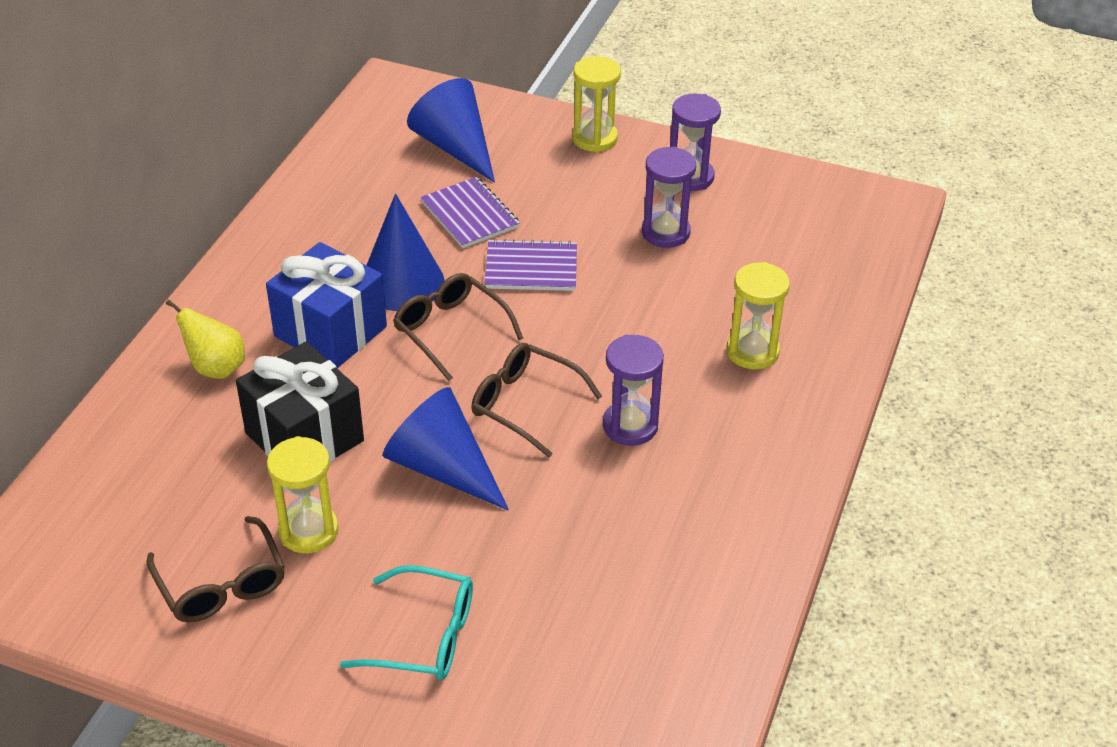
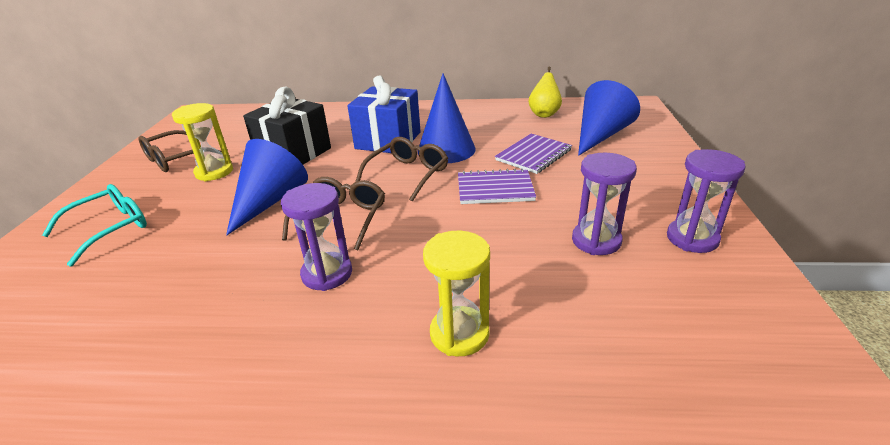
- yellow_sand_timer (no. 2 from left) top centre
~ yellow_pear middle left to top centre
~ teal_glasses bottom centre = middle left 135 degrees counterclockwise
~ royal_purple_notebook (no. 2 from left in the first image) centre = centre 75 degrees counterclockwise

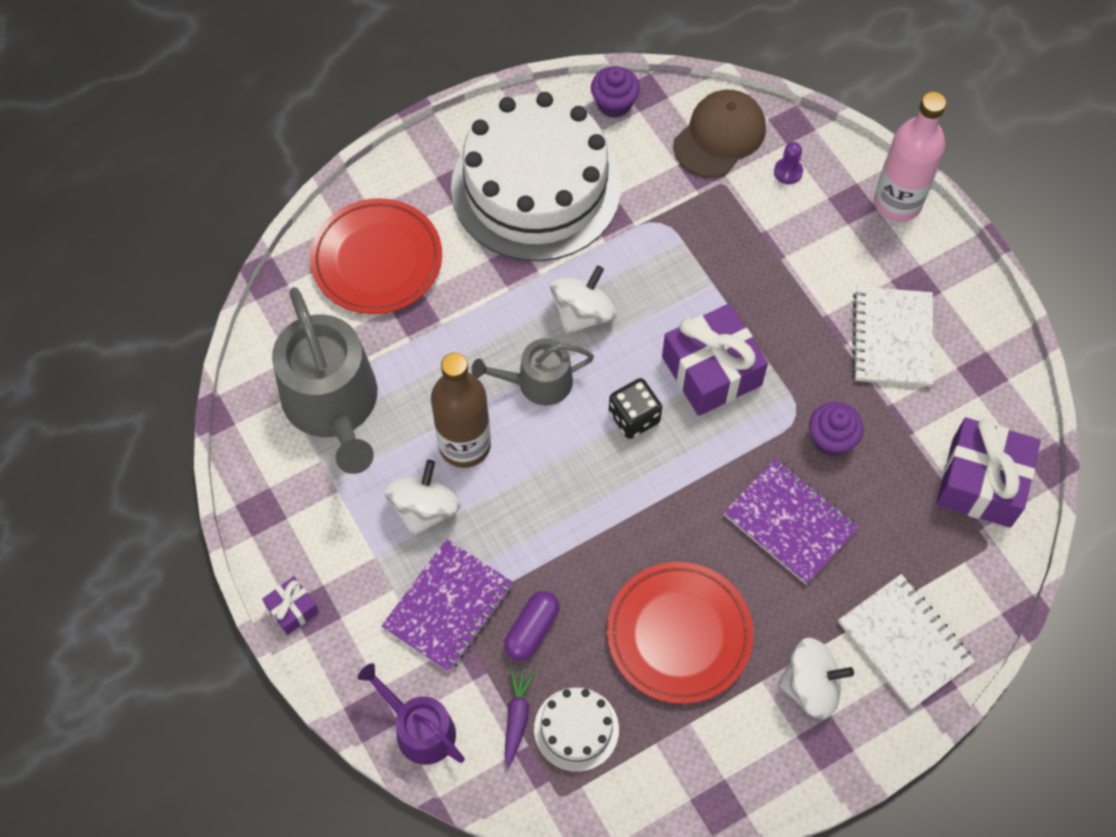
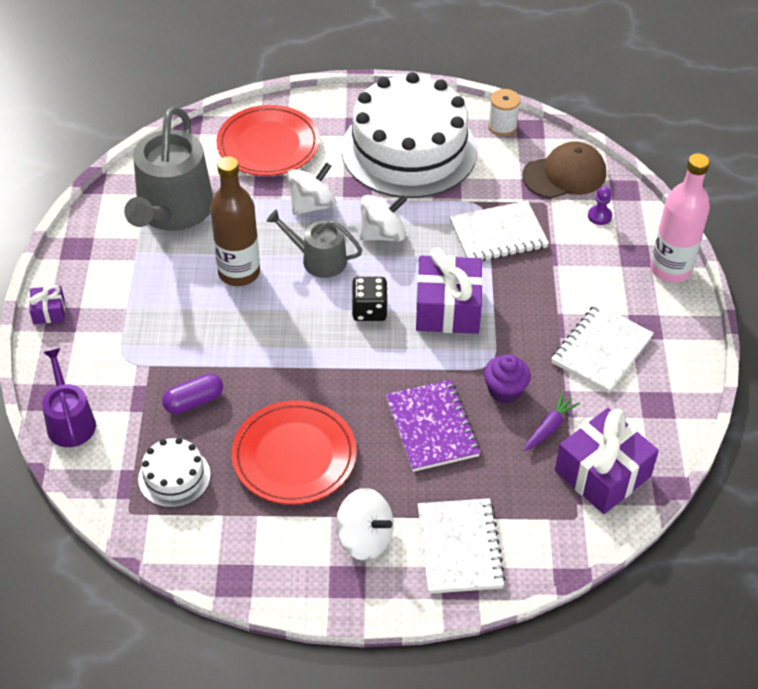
- royal_purple_notebook (no. 1 from left) bottom centre
+ snow-white_notebook (no. 2 from left) centre
~ snow-white_spinning_top (no. 1 from left) centre to top centre
~ royal_purple_carrot bottom centre to middle right
~ royal_purple_cupcake (no. 1 from left) top centre to snow-white_spool top centre

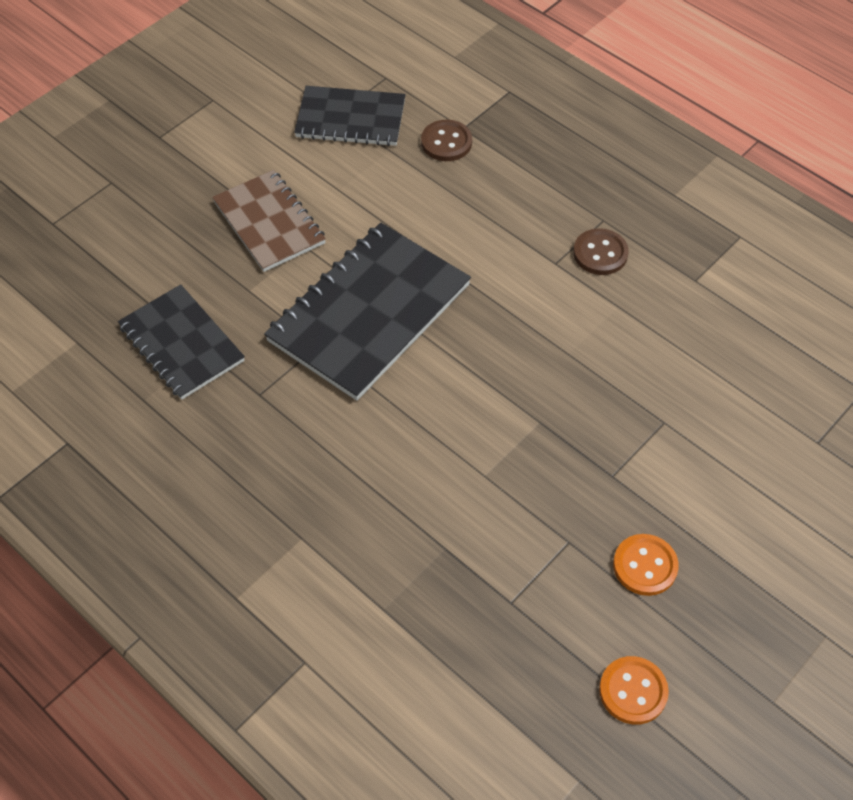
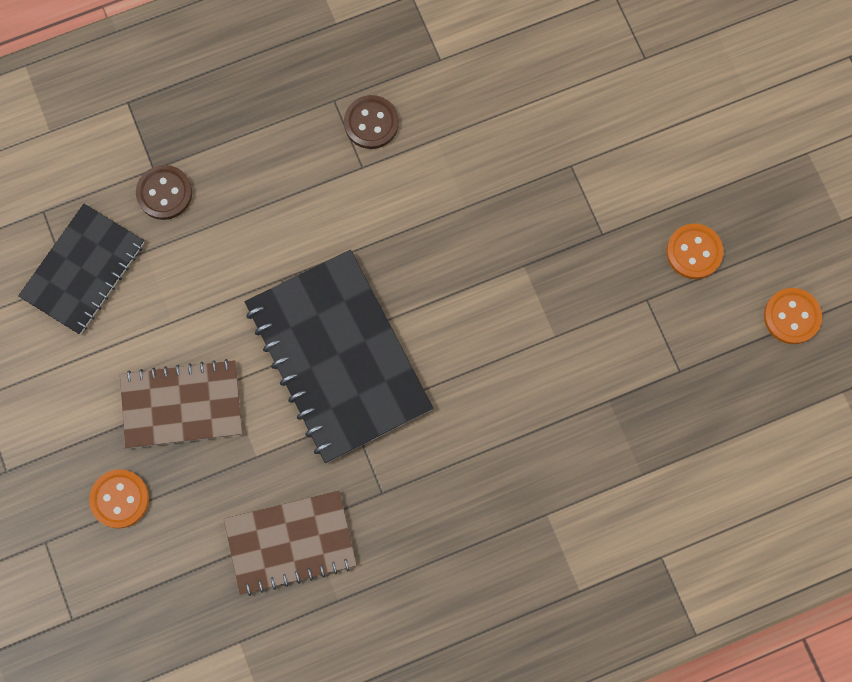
+ orange-coloured_button (no. 1 from left) bottom left
~ black_notebook (no. 1 from left) middle left to dark_brown_notebook (no. 2 from left) bottom centre

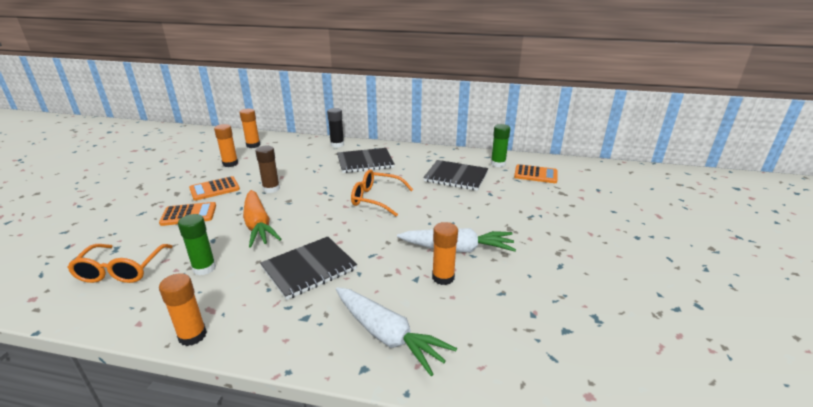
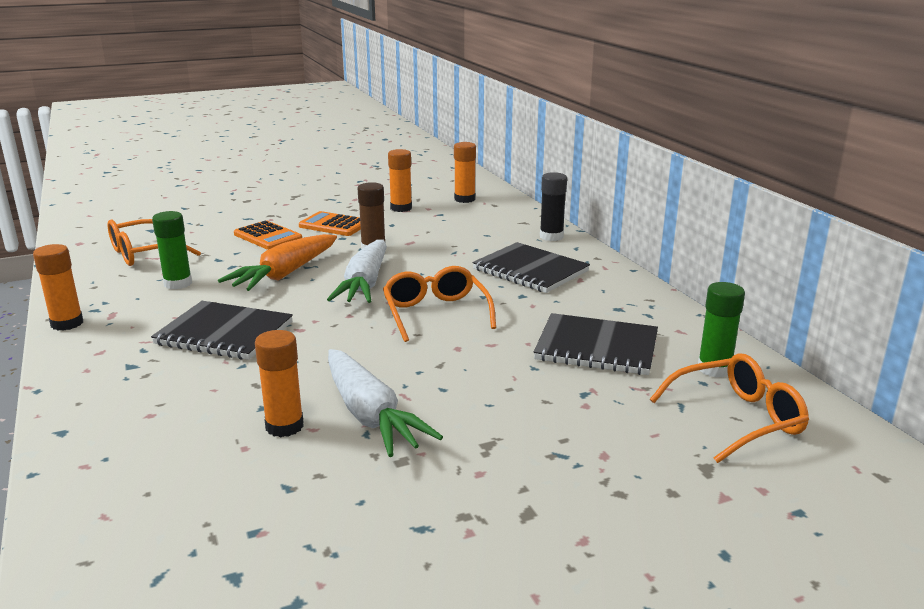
~ snow-white_carrot (no. 1 from left) bottom centre to centre
~ orange-coloured_calculator (no. 3 from left) centre to orange-coloured_glasses (no. 3 from left) bottom right
~ black_notebook (no. 3 from left) centre = centre 60 degrees counterclockwise

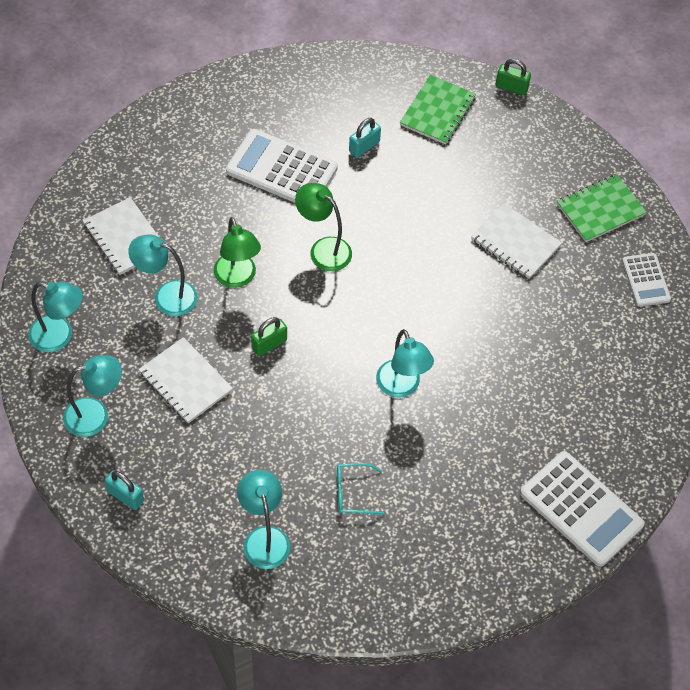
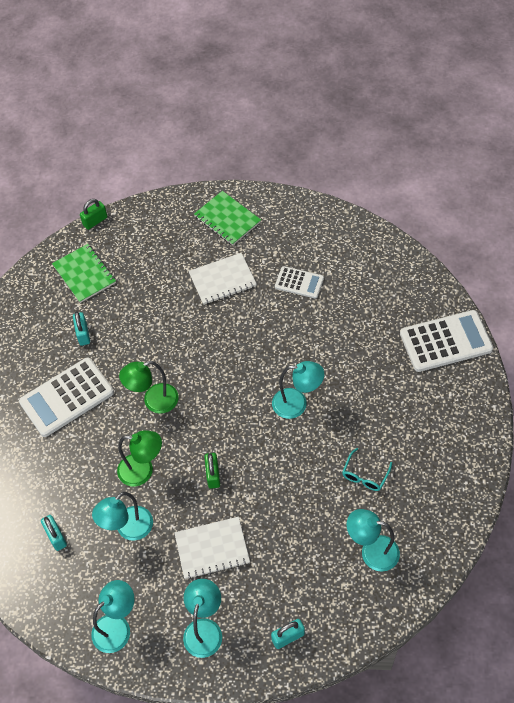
~ snow-white_calculator (no. 3 from left in the first image) middle right to snow-white_calculator (no. 2 from left) centre
~ snow-white_notebook (no. 1 from left) middle left to teal_padlock (no. 1 from left) bottom left
~ emerald_notebook (no. 2 from left) top right = top centre 45 degrees counterclockwise

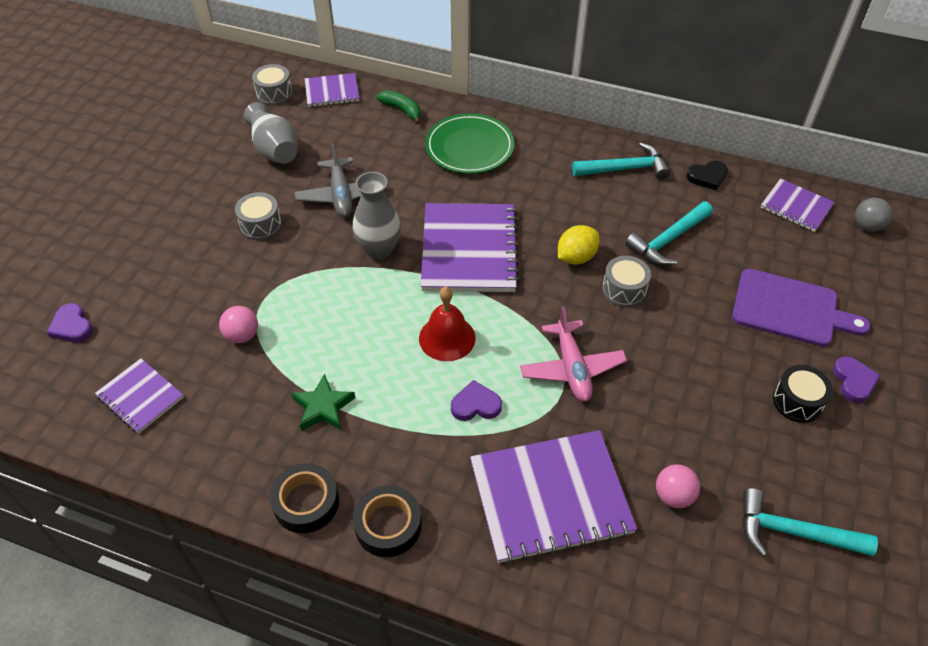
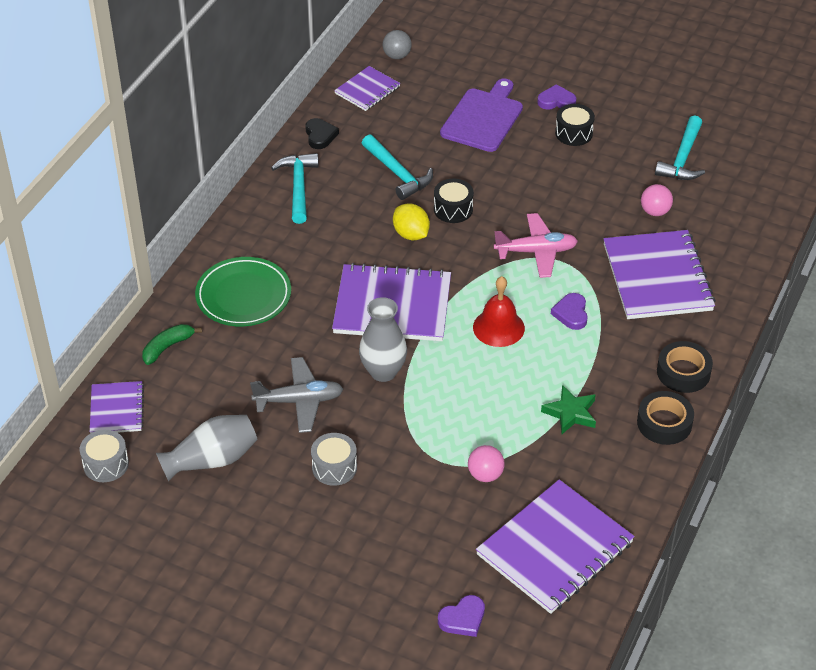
~ gray_toy_drum (no. 3 from left) middle right to black_toy_drum (no. 1 from left) top centre
~ royal_purple_notebook (no. 1 from left in the first image) middle left = bottom right x1.86

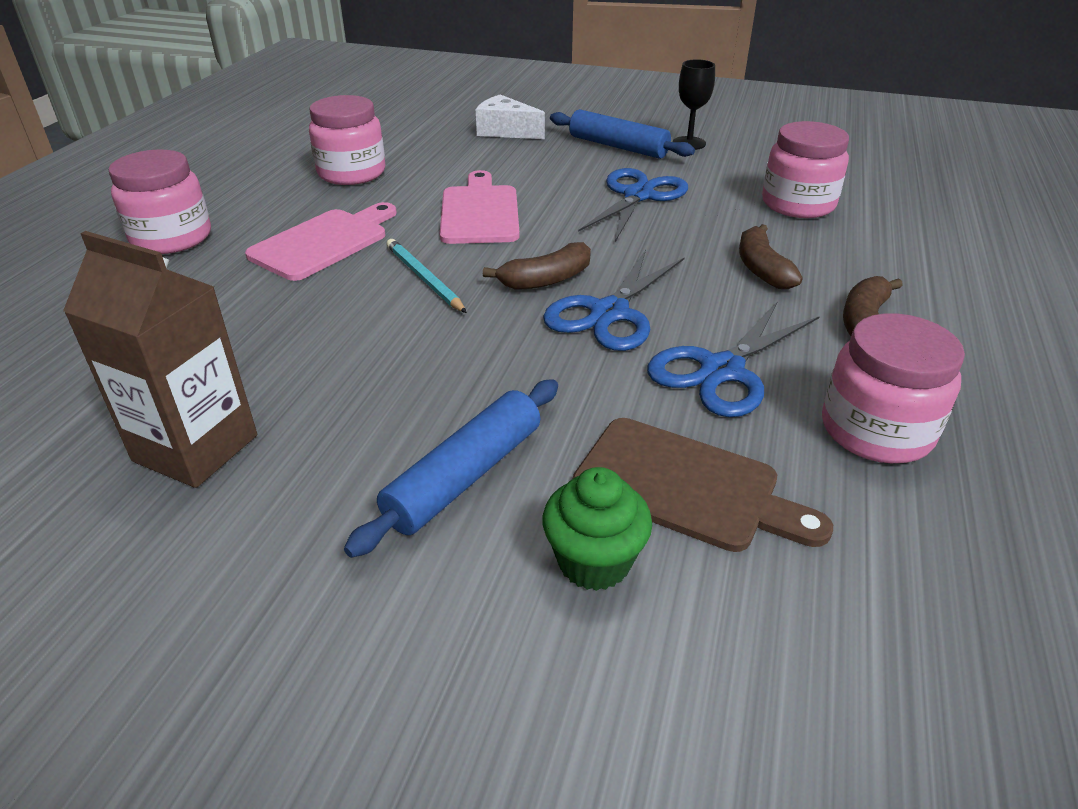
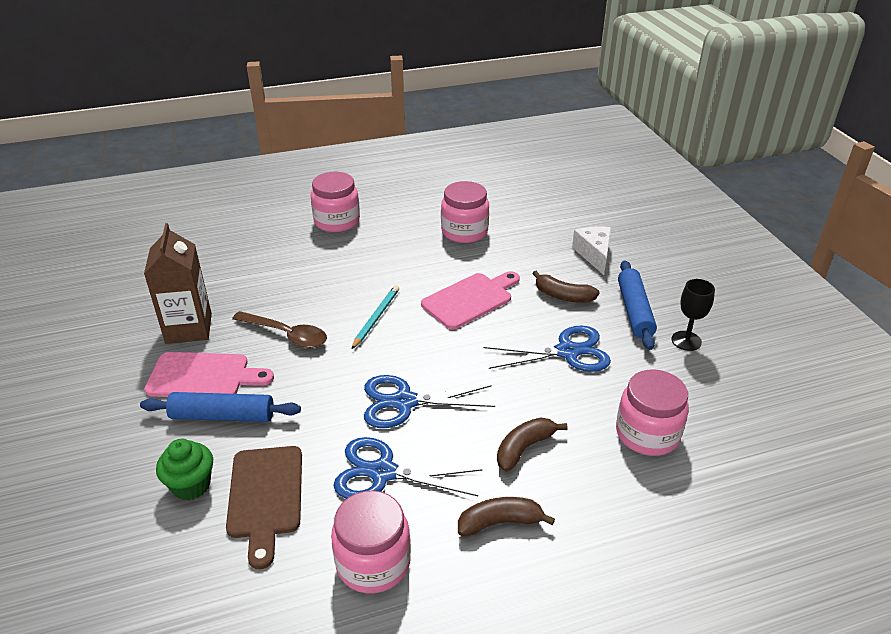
+ dark_brown_teaspoon middle left
~ rose-pink_cutting_board (no. 1 from left) top left to middle left
~ dark_brown_toy_banana (no. 1 from left in the first image) top centre to dark_brown_toy_banana (no. 3 from left) centre

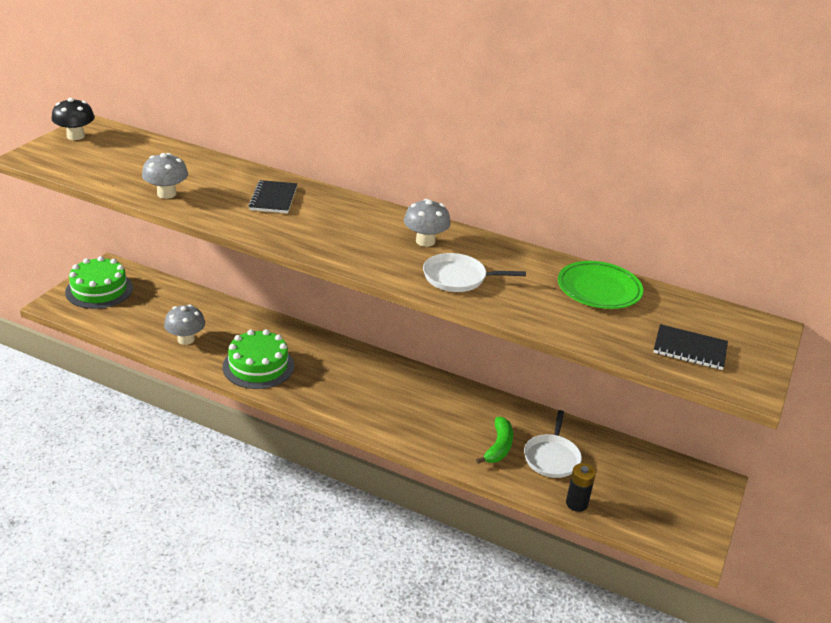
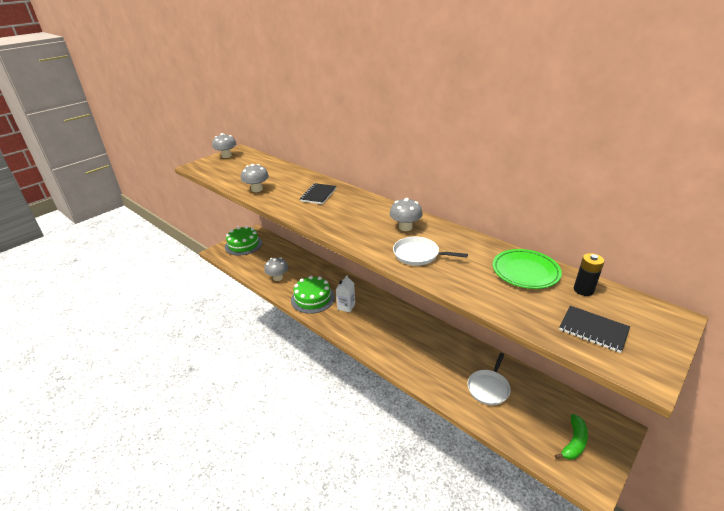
+ snow-white_milk_carton centre
~ emerald_toy_banana bottom centre to bottom right
~ black_battery bottom right to middle right
~ black_fungus top left to gray_fungus (no. 1 from left) top left

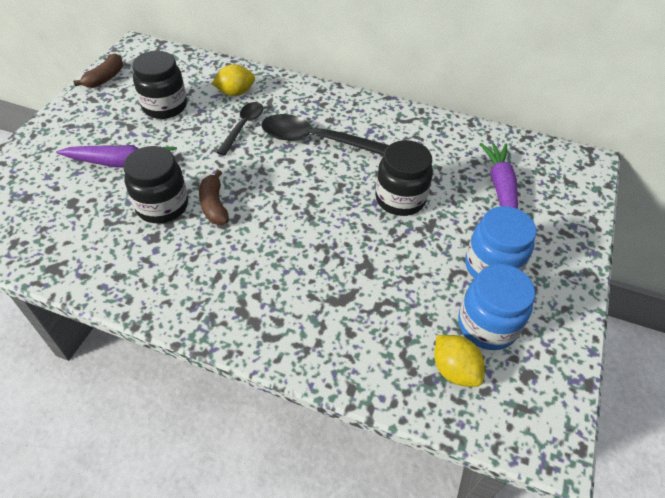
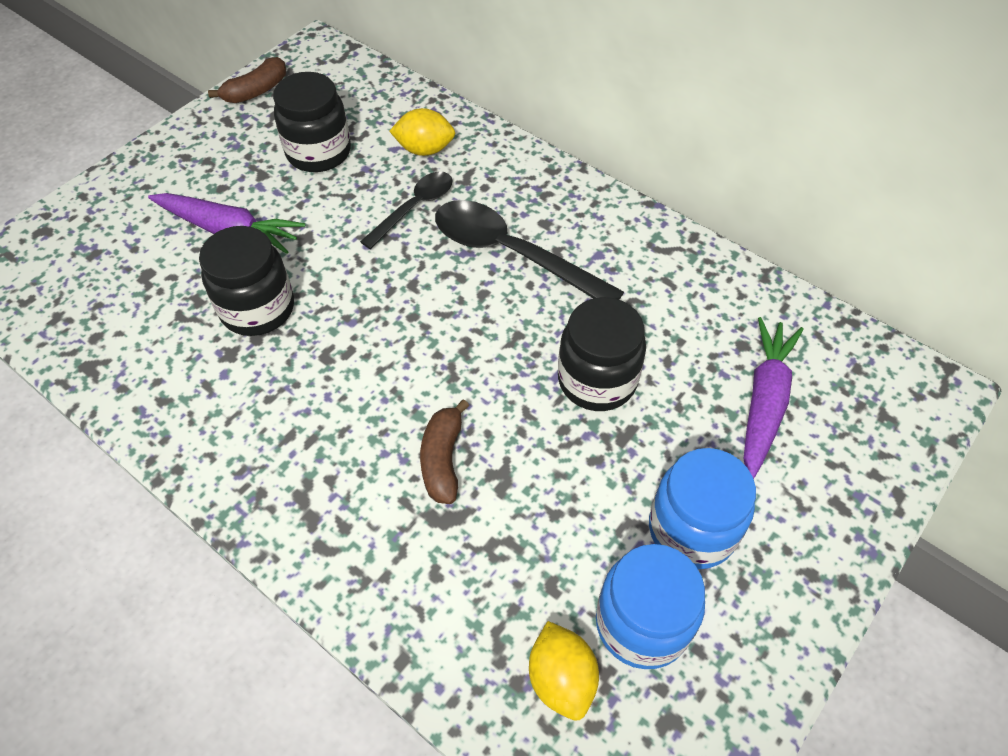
~ dark_brown_toy_banana (no. 2 from left) middle left to centre

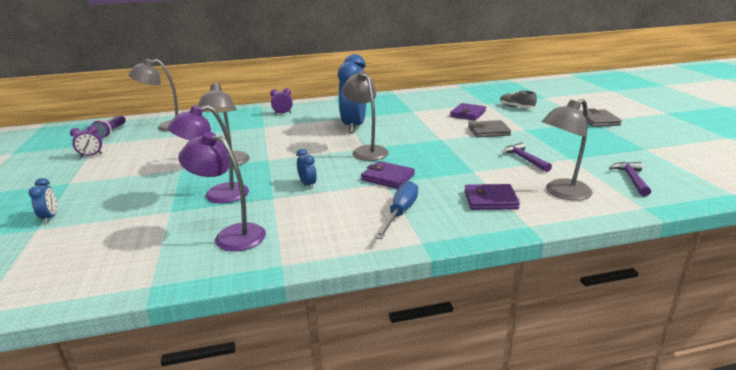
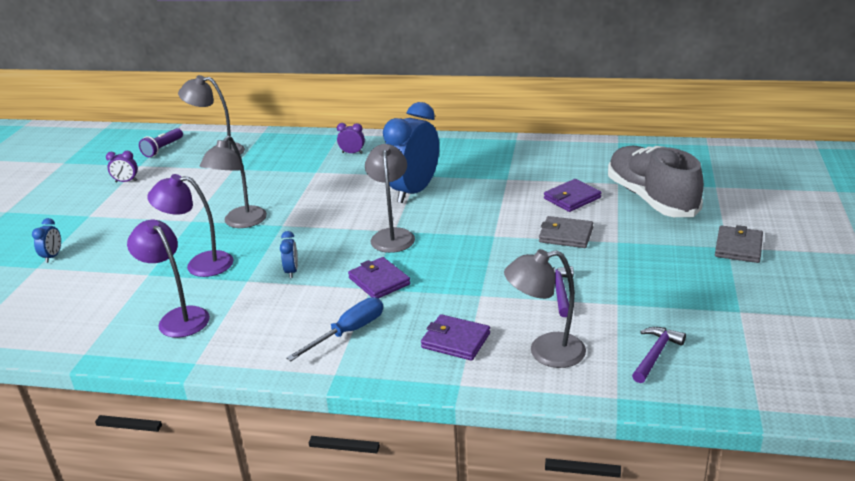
~ gray_lace-up_shoe top right = middle right x2.32

